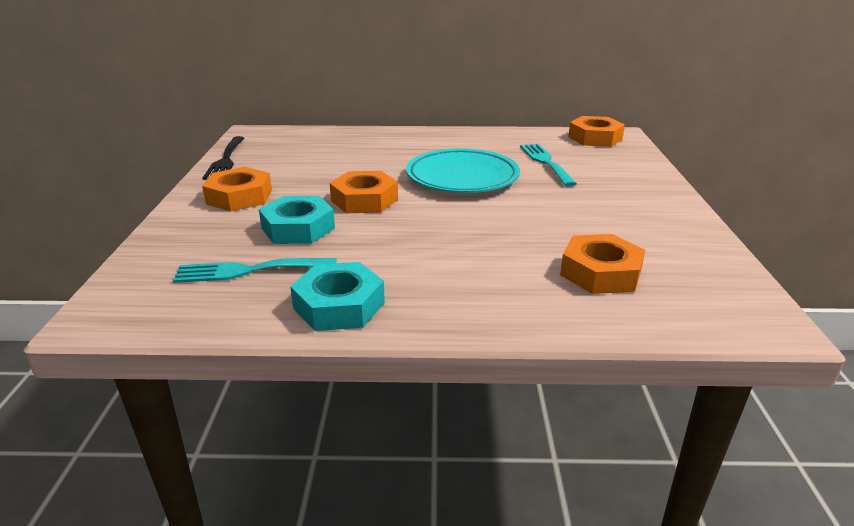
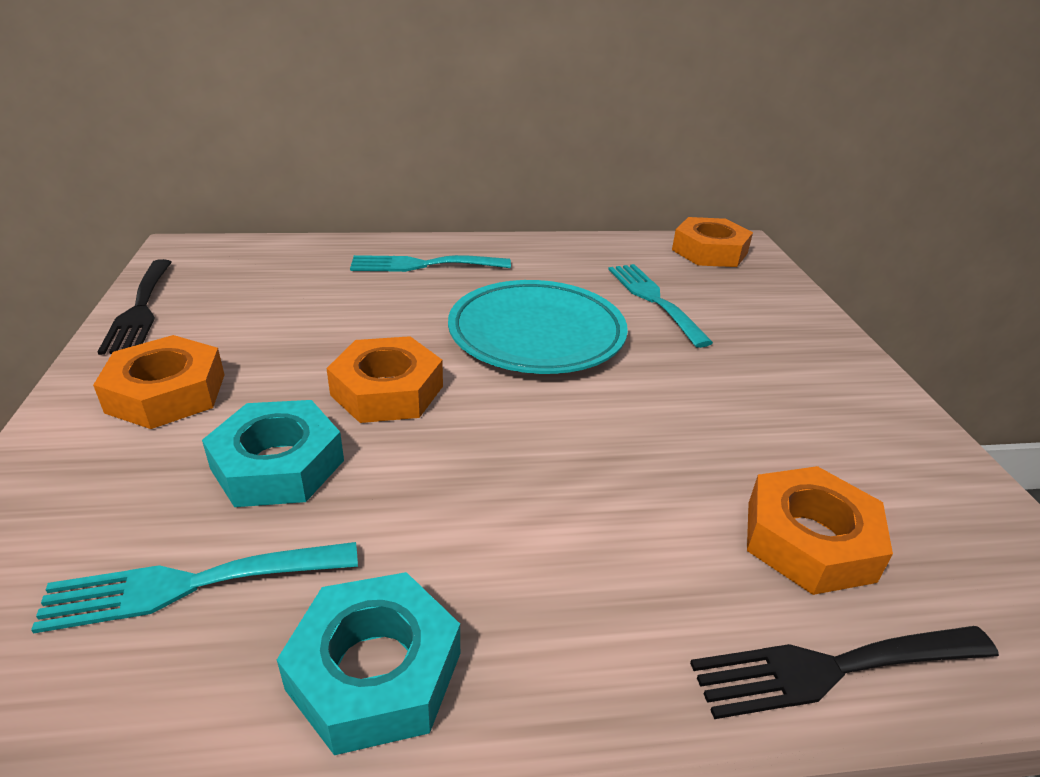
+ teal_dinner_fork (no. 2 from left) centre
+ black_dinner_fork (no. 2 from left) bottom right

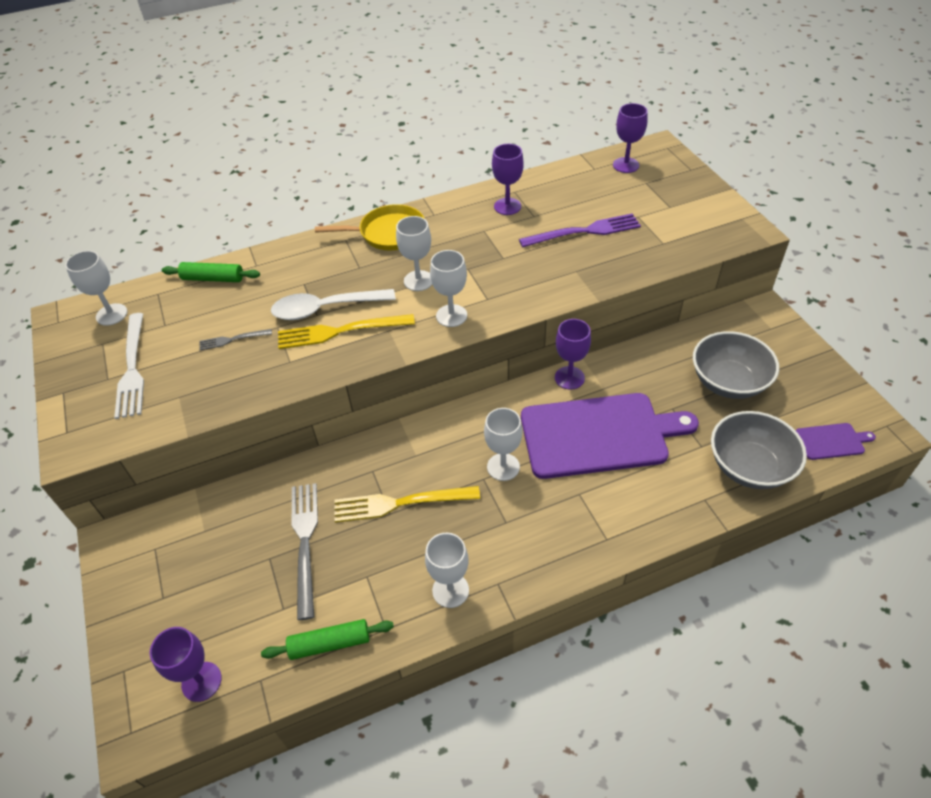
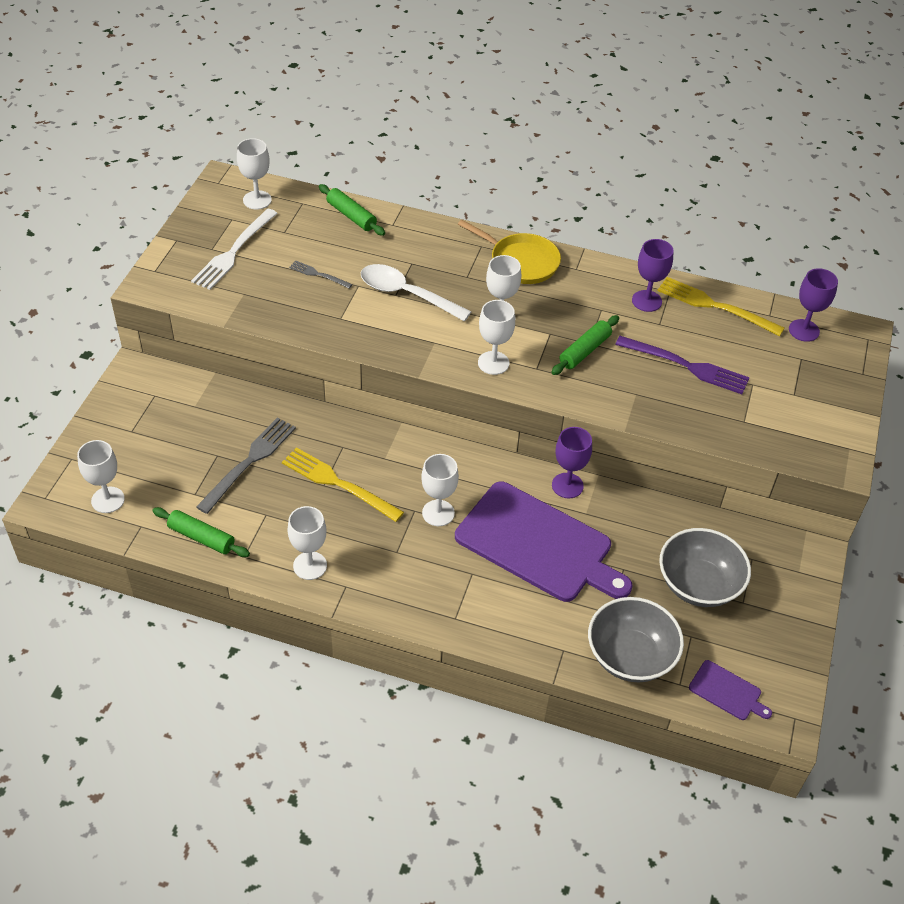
+ emerald_pastry_roller (no. 3 from left) centre
~ yellow_dinner_fork (no. 1 from left in the first image) centre to yellow_dinner_fork (no. 2 from left) middle right
~ royal_purple_goblet (no. 1 from left) bottom left to snow-white_goblet (no. 1 from left) middle left

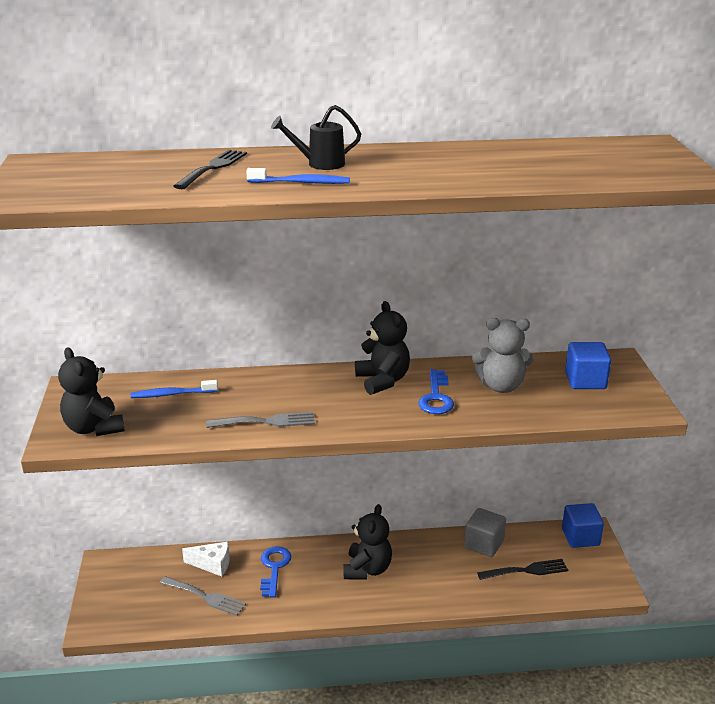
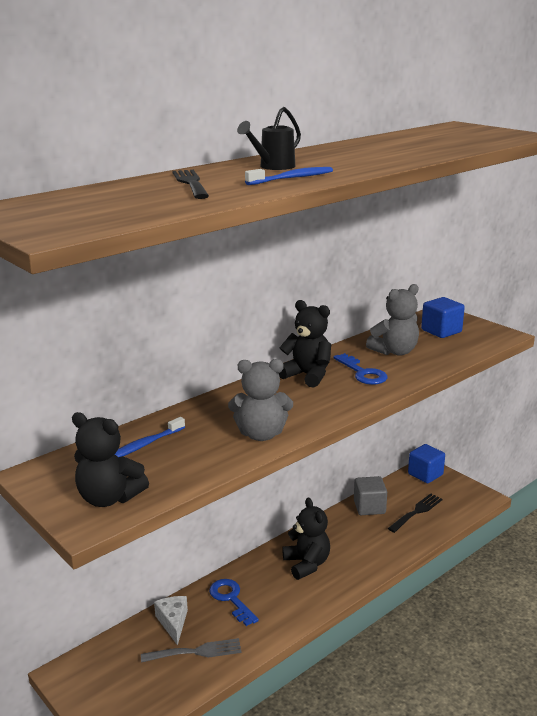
~ gray_dinner_fork (no. 2 from left) centre to gray_teddy (no. 1 from left) centre
~ snow-white_piece_of_cheese bottom left = bottom left 75 degrees counterclockwise

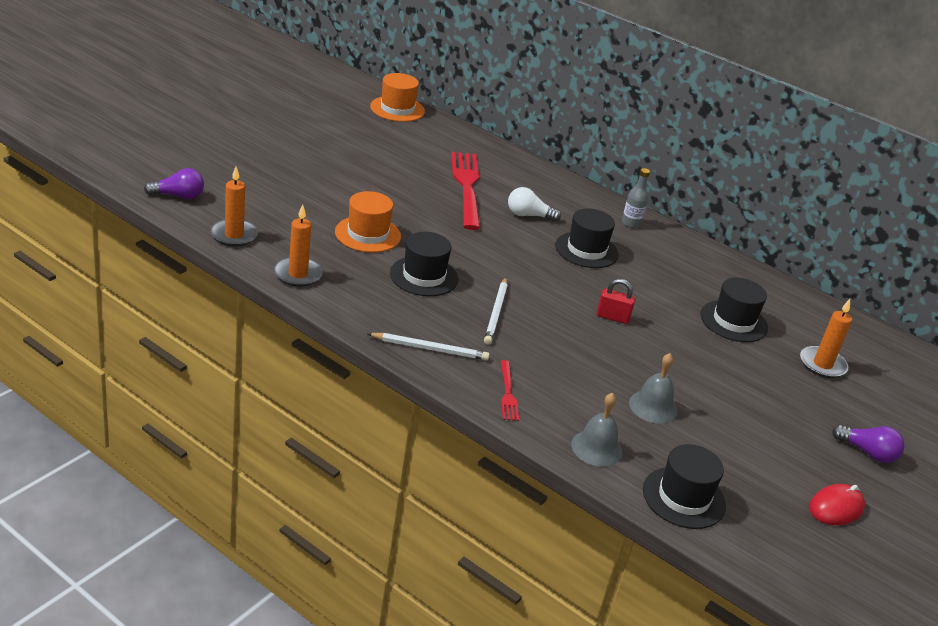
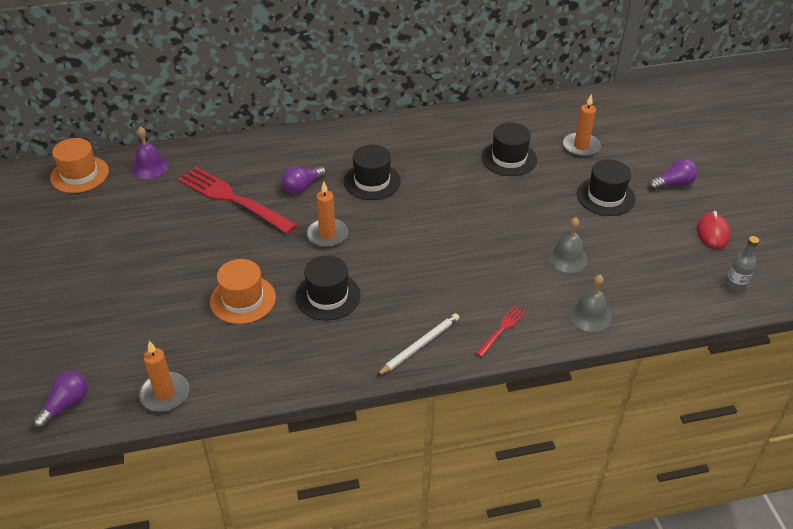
- snow-white_lead_pencil (no. 2 from left) centre
- red_padlock centre
+ royal_purple_hand_bell top left
~ orange-coloured_wax_candle (no. 2 from left) middle left to centre
~ gray_drink_bottle top right to middle right
~ black_tall_hat (no. 3 from left in the first image) bottom right to black_tall_hat (no. 4 from left) middle right
~ snow-white_bulb top centre to royal_purple_bulb (no. 2 from left) centre
~ red_dinner_fork (no. 2 from left) centre = centre 90 degrees counterclockwise

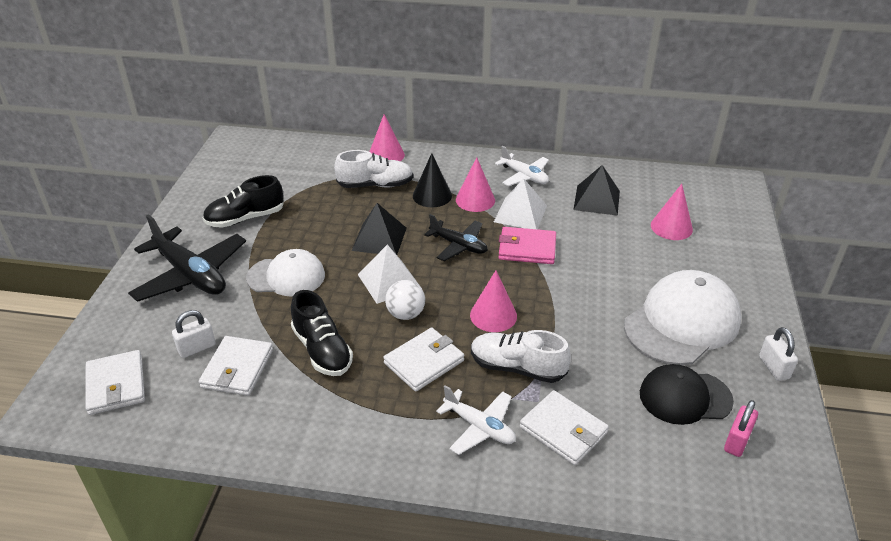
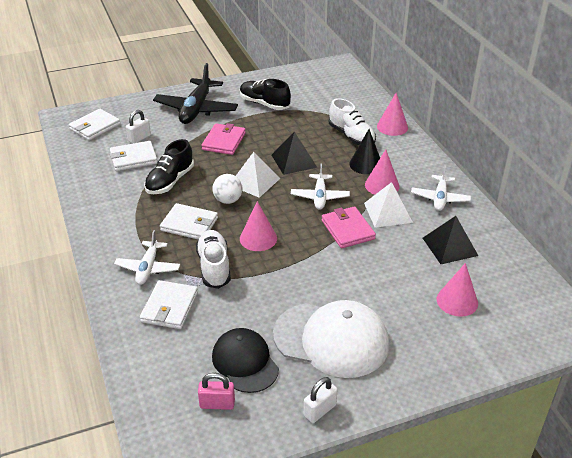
~ snow-white_cap (no. 1 from left) middle left to rose-pink_card_wallet (no. 1 from left) top centre
~ black_plane (no. 2 from left) centre to snow-white_plane (no. 2 from left) centre
~ snow-white_padlock (no. 1 from left) middle left = top left 75 degrees counterclockwise

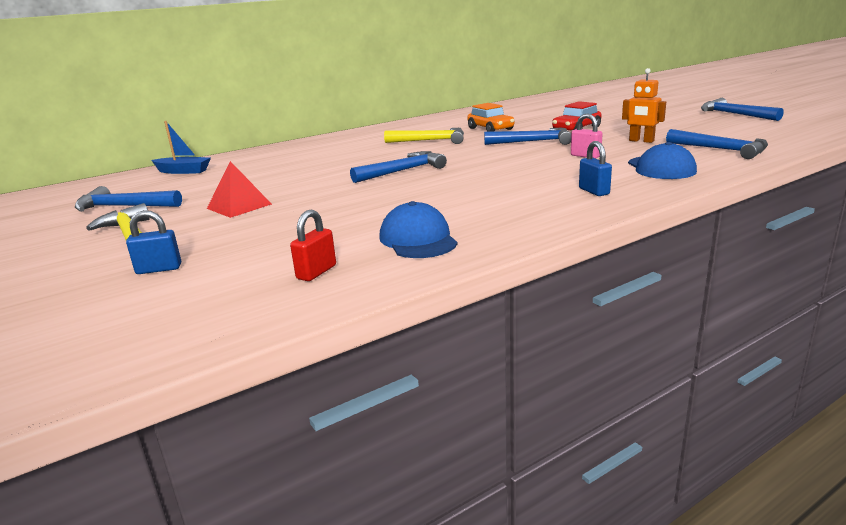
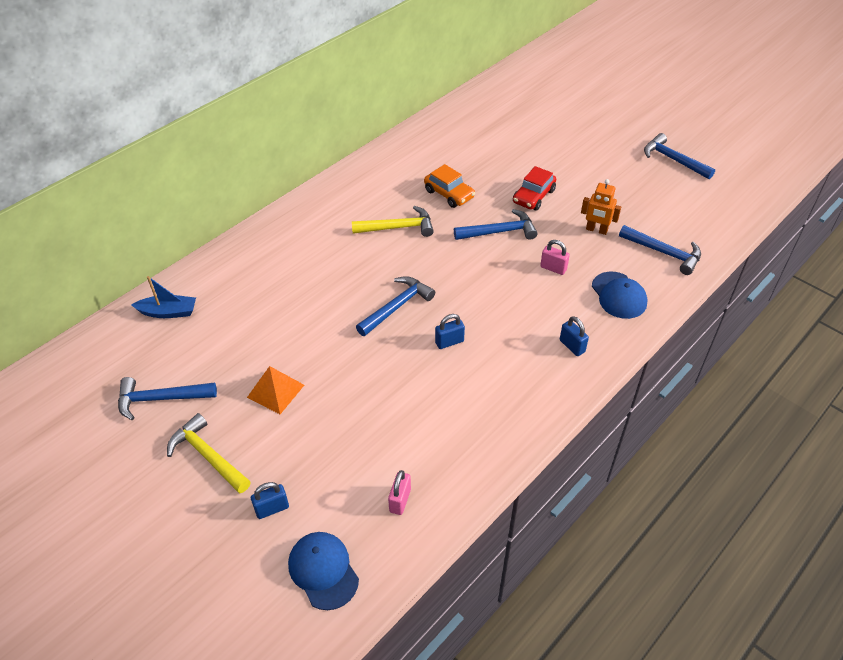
+ royal_blue_padlock (no. 2 from left) centre
~ royal_blue_cap (no. 1 from left) centre to bottom centre
~ red_solid_pyramid middle left to orange-coloured_solid_pyramid middle left
~ red_padlock centre to rose-pink_padlock (no. 1 from left) bottom centre

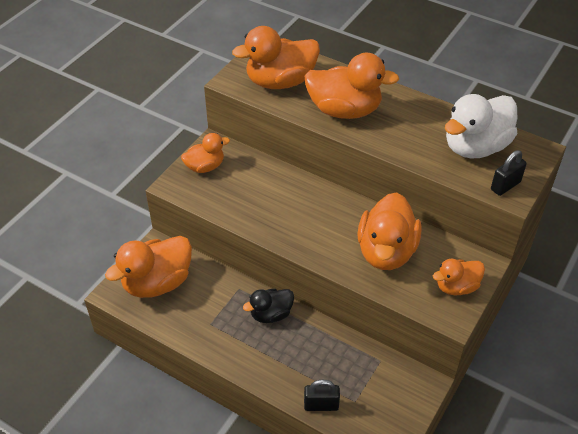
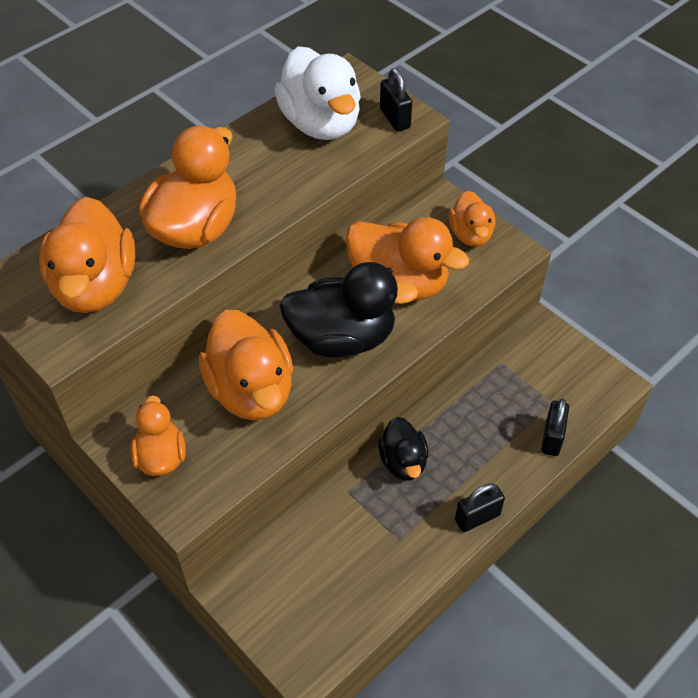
+ black_toy_duck (no. 1 from left) centre
+ black_padlock (no. 2 from left) bottom right
~ orange-coloured_toy_duck (no. 1 from left in the first image) middle left to orange-coloured_toy_duck (no. 4 from left) centre

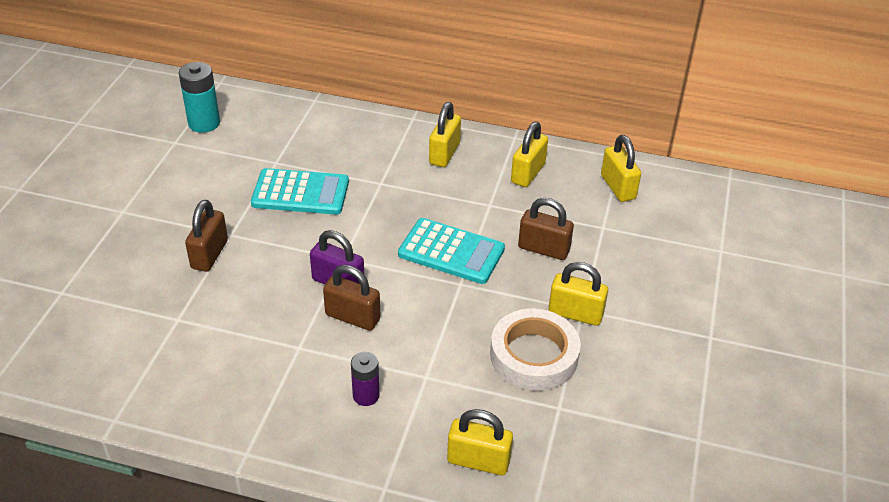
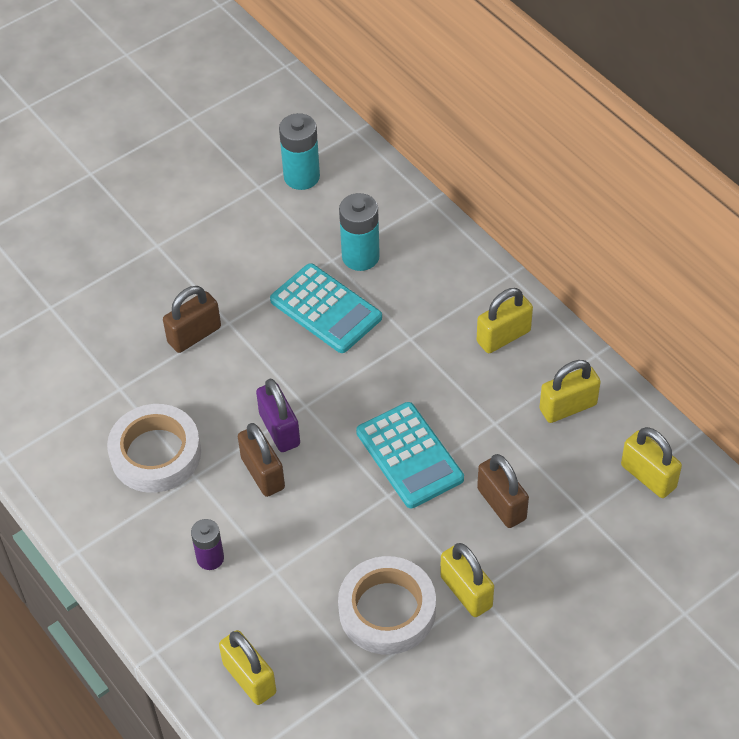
+ snow-white_roll_of_tape (no. 1 from left) middle left
+ teal_battery (no. 2 from left) top centre
~ yellow_padlock (no. 5 from left) middle right = middle right 60 degrees counterclockwise

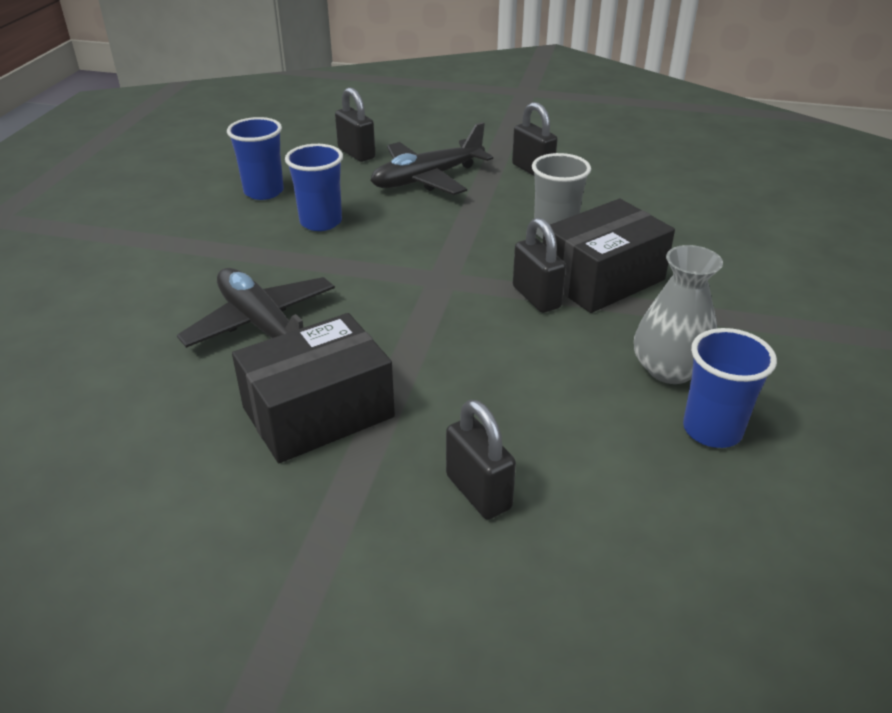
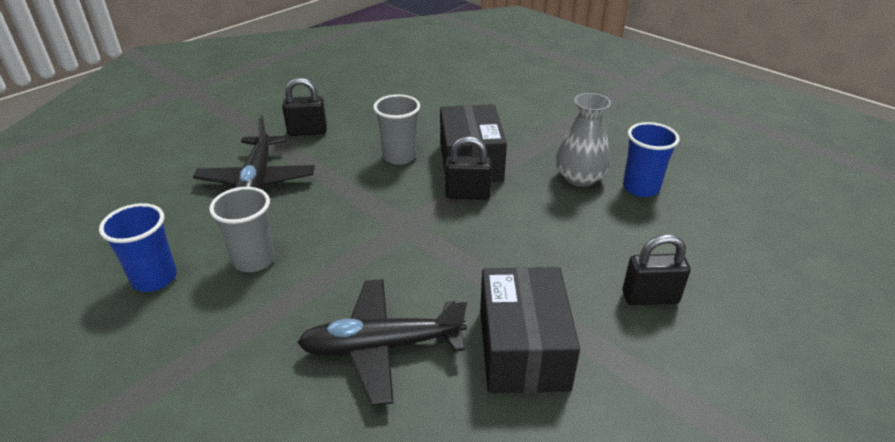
- black_padlock (no. 1 from left) top centre
~ royal_blue_beaker (no. 2 from left) top centre to gray_beaker (no. 1 from left) middle left

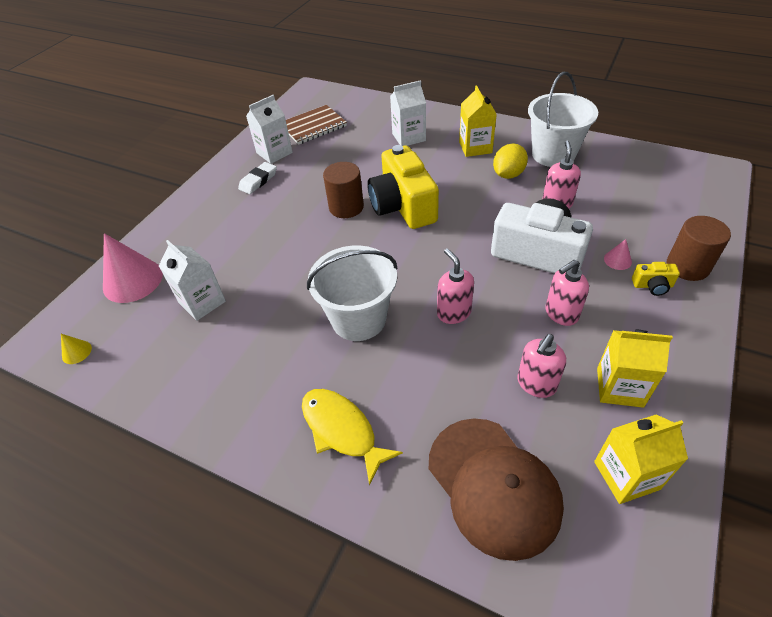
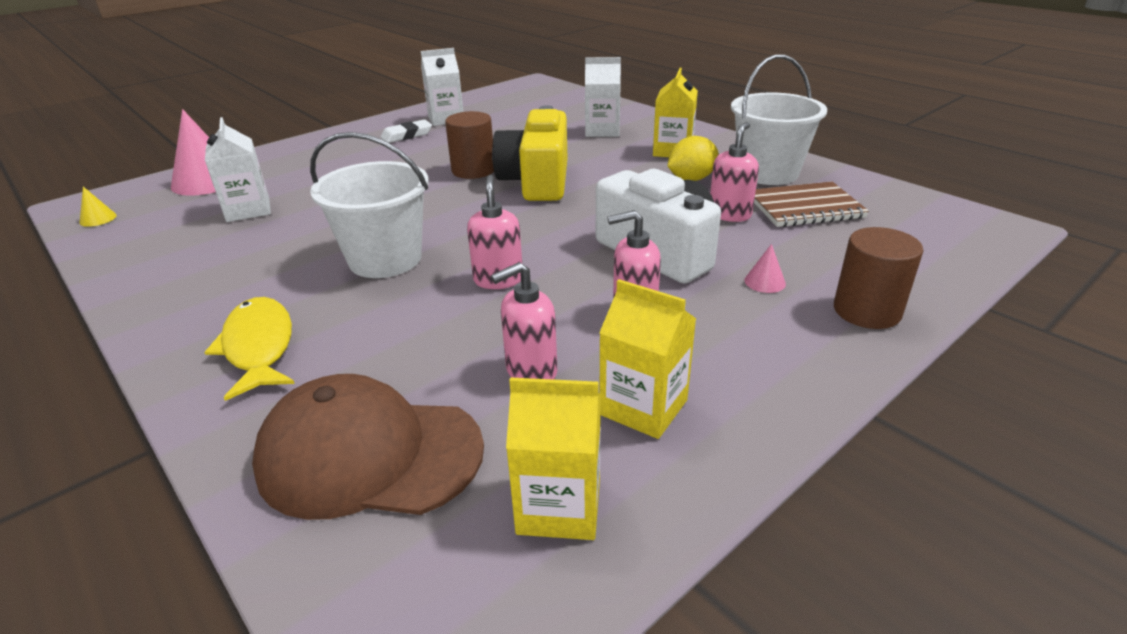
- yellow_compact_camera (no. 2 from left) middle right
~ dark_brown_notebook top centre to top right
~ dark_brown_cap bottom centre = bottom left 105 degrees clockwise

